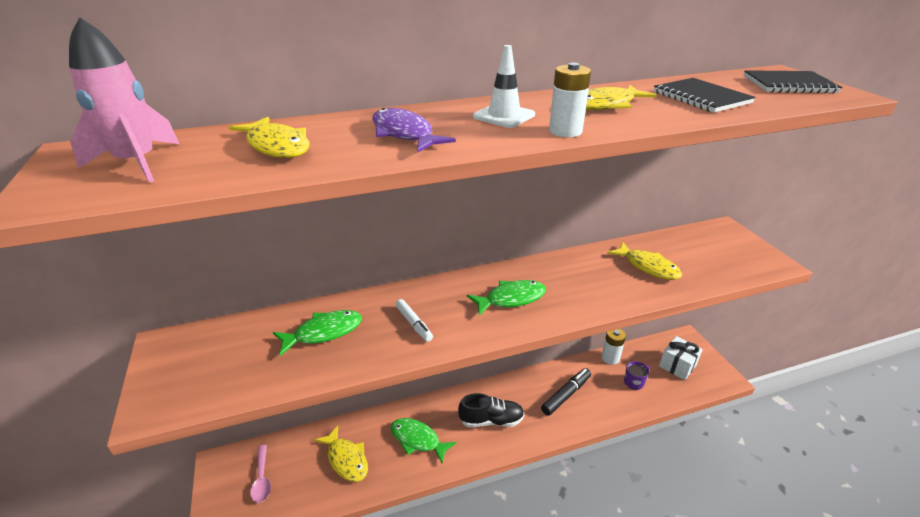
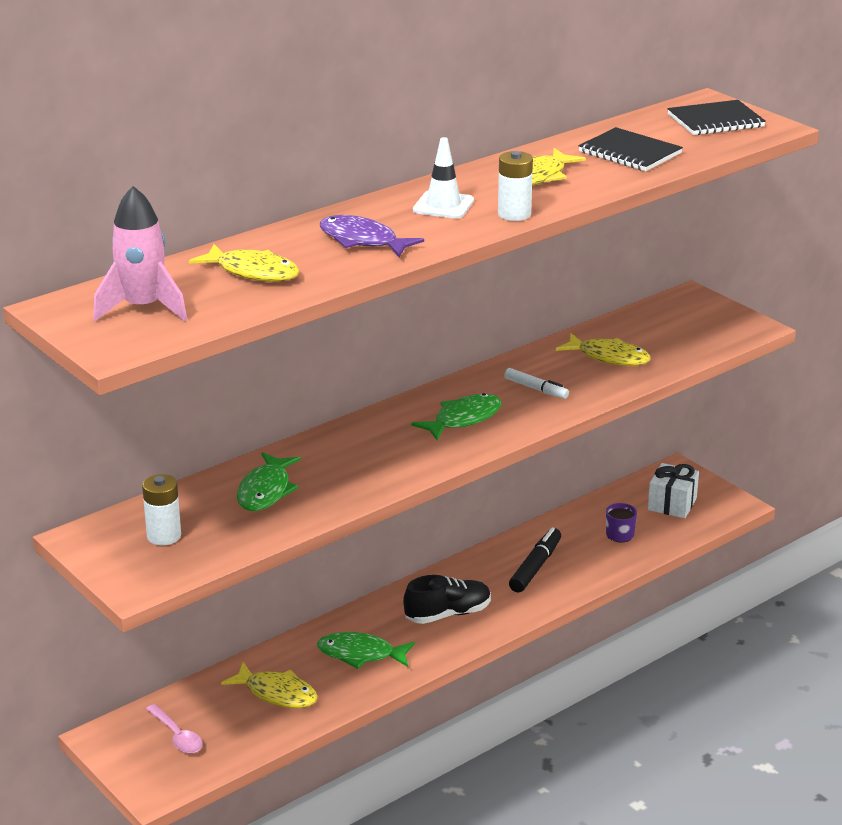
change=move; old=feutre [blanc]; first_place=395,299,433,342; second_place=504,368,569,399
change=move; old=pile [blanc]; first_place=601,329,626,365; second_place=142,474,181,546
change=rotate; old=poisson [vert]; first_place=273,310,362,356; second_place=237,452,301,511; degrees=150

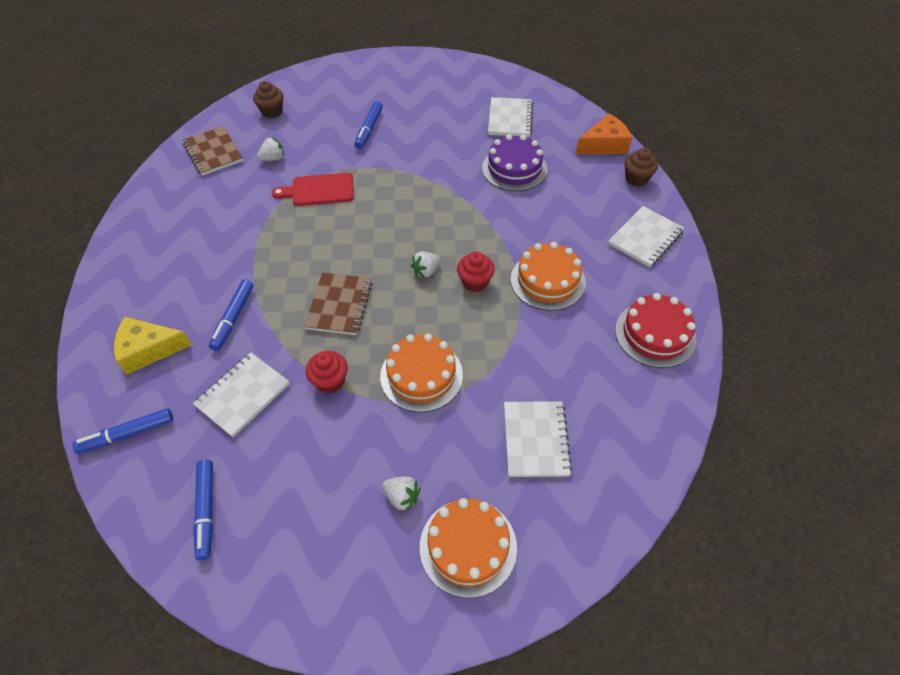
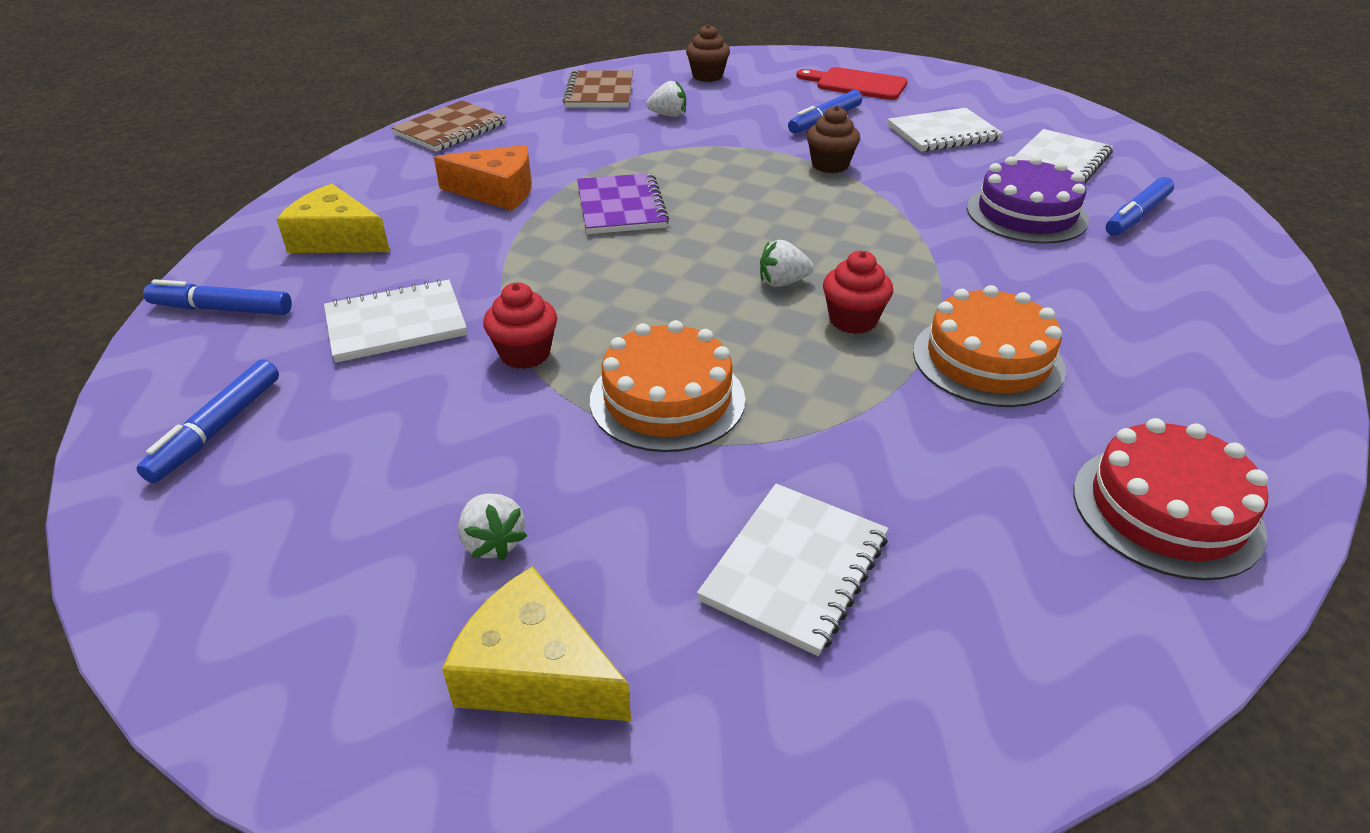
change=insert; new=carnet [violet]; second_place=577,173,669,234
change=move; old=feutre [bleu]; first_place=209,280,253,351; second_place=1106,177,1174,236
change=move; old=planche à découper [rouge]; first_place=272,173,354,206; second_place=796,67,908,100
change=move; old=carnet [marron]; first_place=304,272,372,335; second_place=391,100,506,152
change=move; old=fromage [orange]; first_place=576,114,632,154; second_place=434,145,532,211
change=move; old=carnet [blanc]; first_place=608,206,684,267; second_place=888,108,1003,152
change=move; old=muffin [marron]; first_place=624,148,658,187; second_place=807,106,860,173
change=replace; old=gâteau [orange]; new=fromage [jaune]; first_place=420,498,517,598; second_place=442,566,631,721

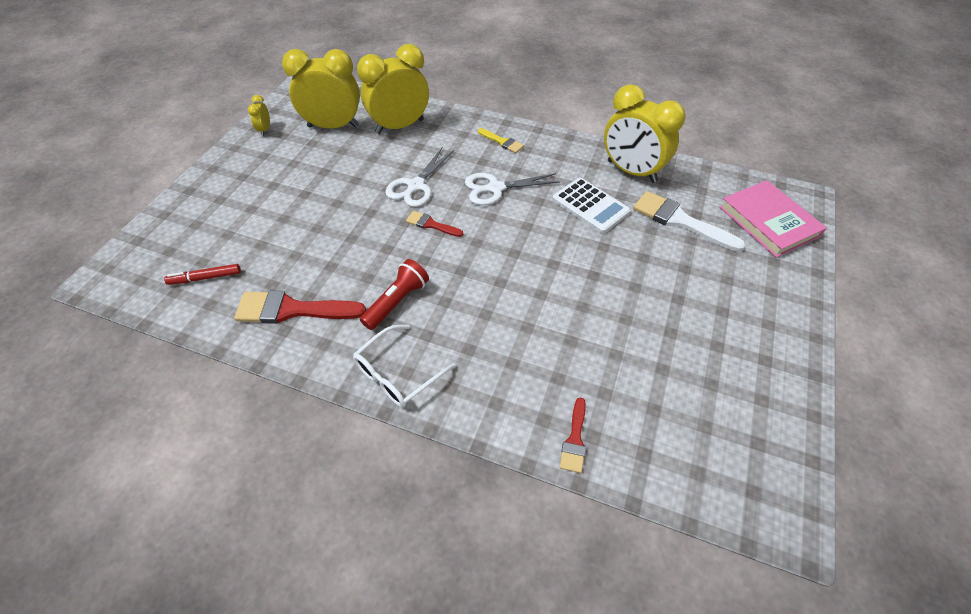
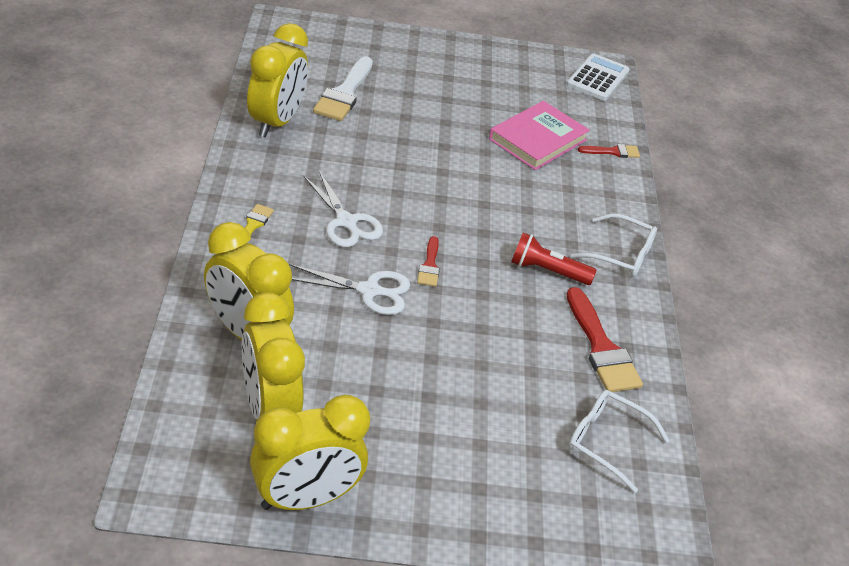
change=move; old=calculatrice [blanc]; first_place=552,178,631,234; second_place=567,53,630,101
change=move; old=livre [rose]; first_place=719,180,827,258; second_place=489,101,590,170
change=replace; old=feutre [rouge]; new=lunettes [blanc]; first_place=164,264,241,285; second_place=568,390,669,493
change=resize; old=réveil [jaune]; first_place=248,95,270,136; second_place=250,395,370,510; factor=2.37

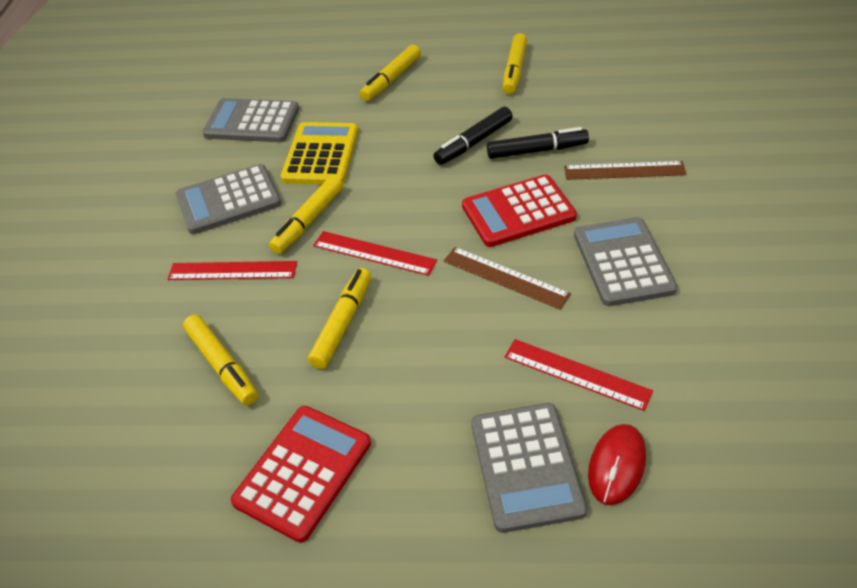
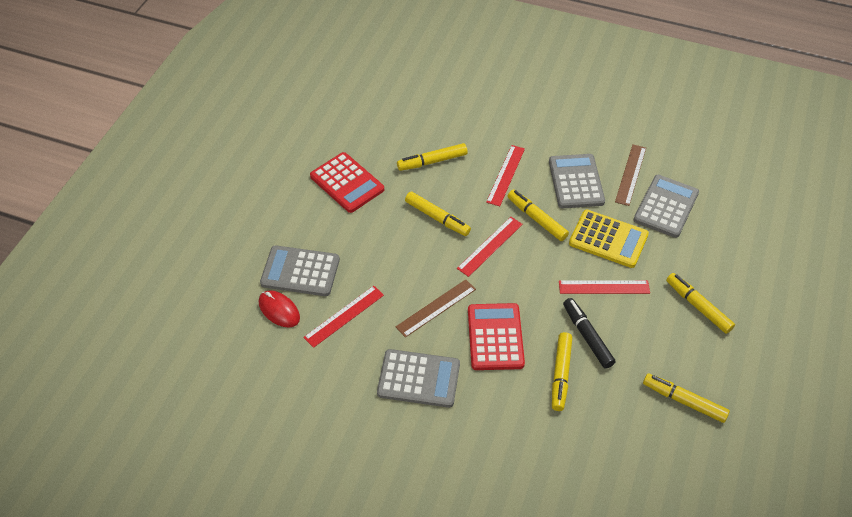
change=insert; new=règle [rouge]; second_place=559,280,650,294
change=move; old=règle [marron]; first_place=564,161,687,180; second_place=615,144,646,206
change=recolor; old=feutre [noir]; new=feutre [jaune]; first_place=487,127,589,159; second_place=552,332,572,411

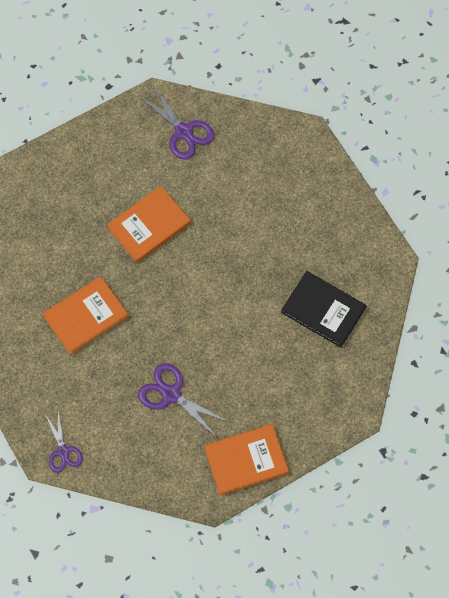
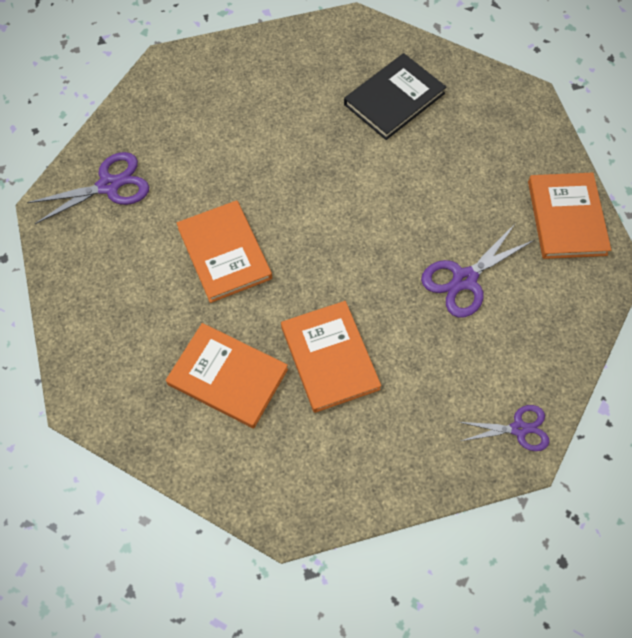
change=insert; new=livre [orange]; second_place=166,323,288,428

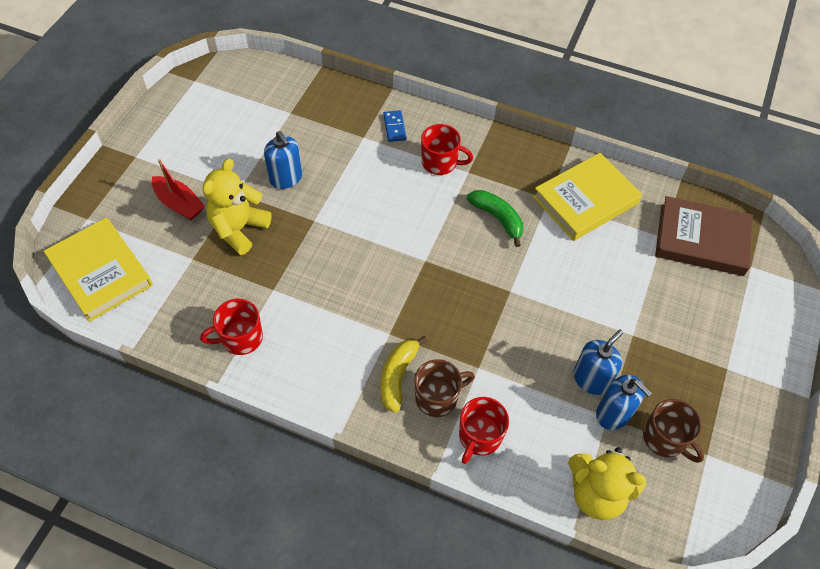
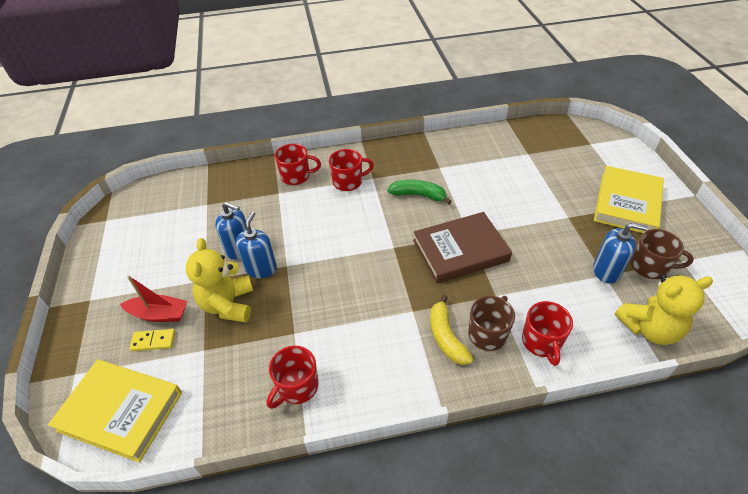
change=insert; new=domino [jaune]; second_place=130,329,175,351
change=move; old=livre [jaune]; first_place=533,153,642,241; second_place=594,166,664,233
change=move; old=distributeur de savon [bleu]; first_place=574,329,623,395; second_place=236,212,277,278
change=move; old=livre [marron]; first_place=655,196,753,276; second_place=413,212,512,283
change=replace; old=domino [bleu]; new=tasse [rouge]; first_place=383,110,407,142; second_place=275,144,321,185

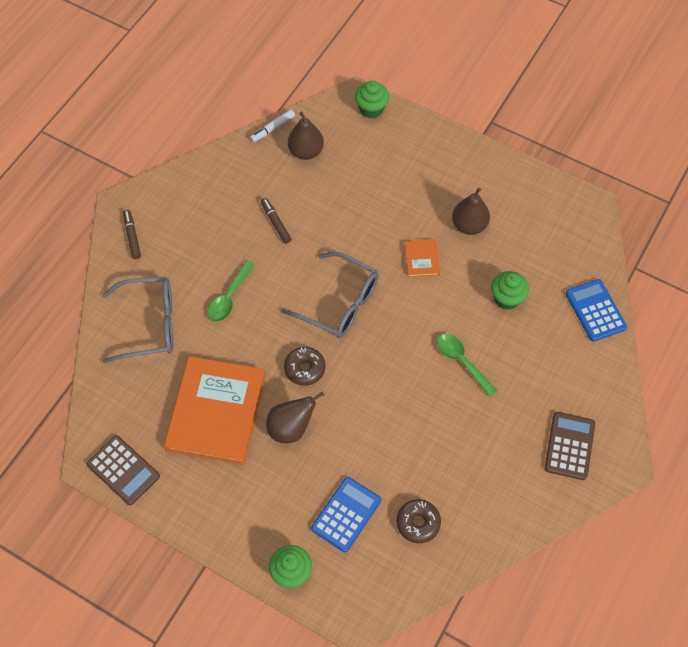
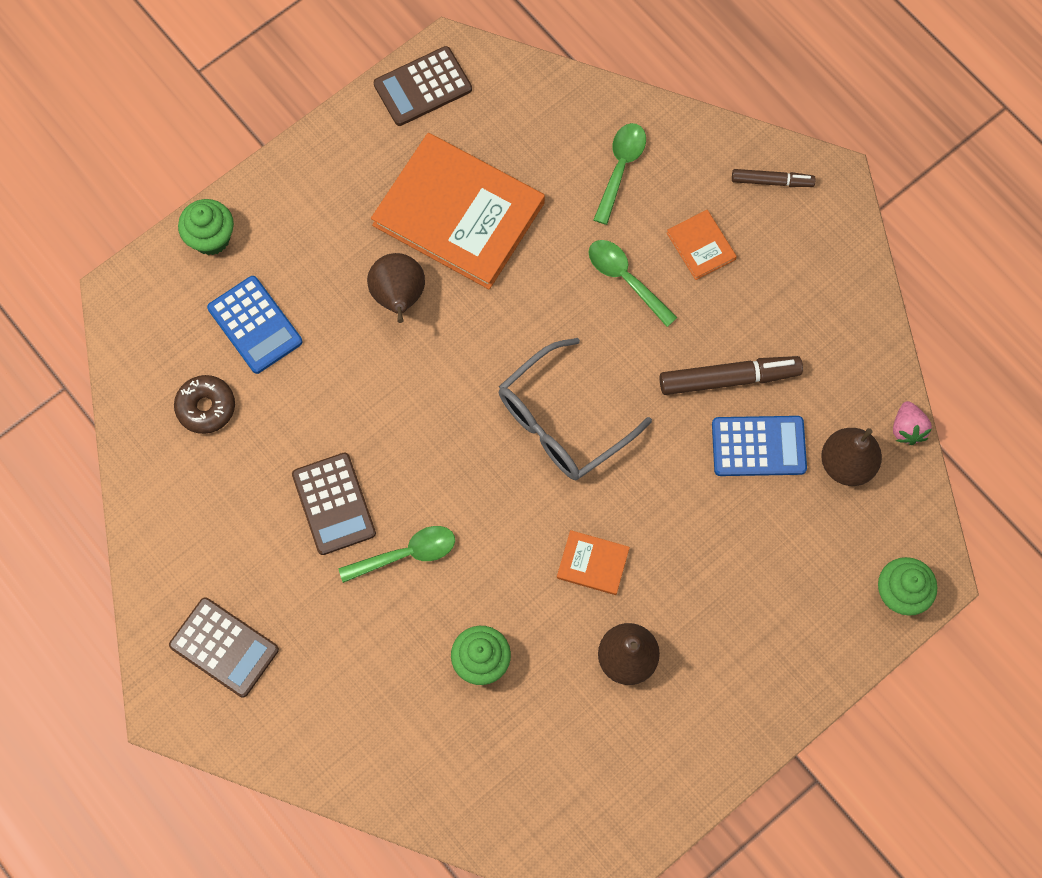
change=delete; old=beignet [marron]; first_place=284,347,325,386
change=insert; new=calculatrice [marron]; second_place=292,452,376,555
change=insert; new=livre [orange]; second_place=667,210,737,280
change=move; old=calculatrice [bleu]; first_place=566,279,627,342; second_place=712,416,807,476
change=replace; old=lunettes [gris]; new=cuillère [vert]; first_place=103,277,173,363; second_place=594,123,646,225
change=replace; old=feutre [blanc]; new=fraise [rose]; first_place=250,109,295,142; second_place=893,401,932,445
change=resize; old=feutre [marron]; first_place=261,198,292,244; second_place=660,356,803,395; factor=1.66

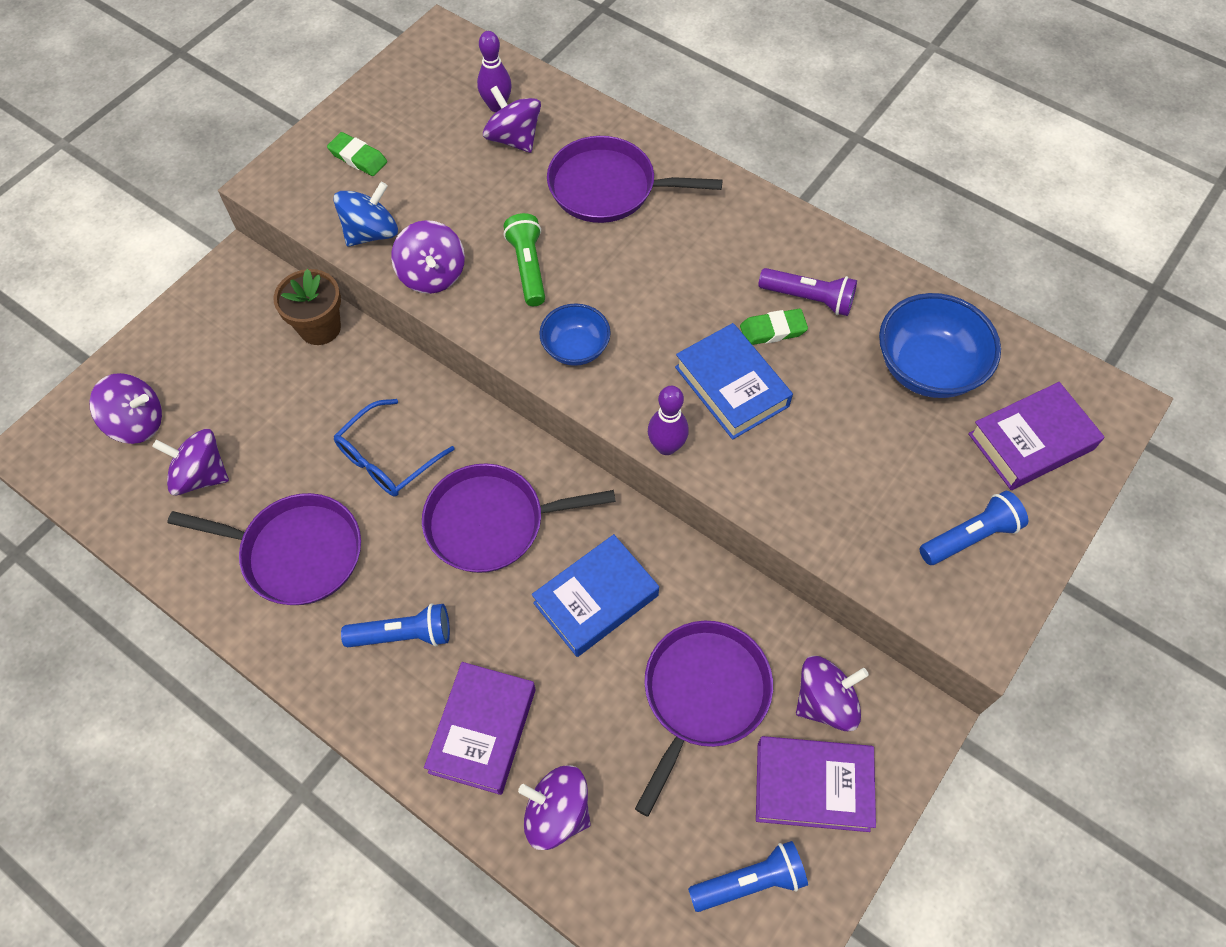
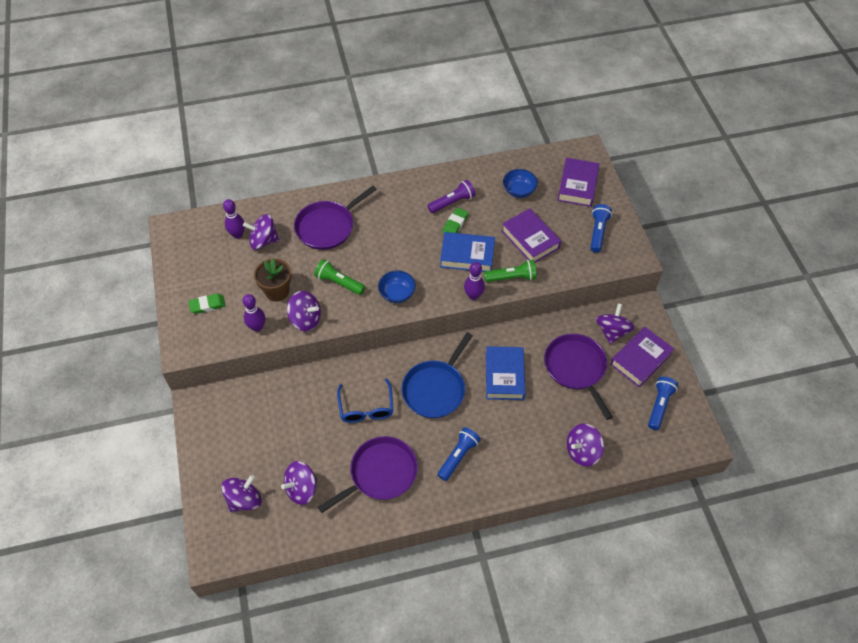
change=insert; new=lampe de poche [vert]; second_place=484,260,536,282
change=move; old=pot de fleurs [marron]; first_place=274,269,341,345; second_place=254,258,291,301
change=move; old=livre [violet]; first_place=424,662,536,795; second_place=502,208,561,263
change=replace; old=toupie [bleu]; new=quille [violet]; first_place=333,182,398,247; second_place=243,294,265,332
change=recolor; old=poêle [violet]; new=poêle [bleu]; first_place=422,464,616,573; second_place=401,332,473,418
change=resize; old=bol [bleu]; first_place=879,293,1001,398; second_place=503,169,538,198; factor=0.61

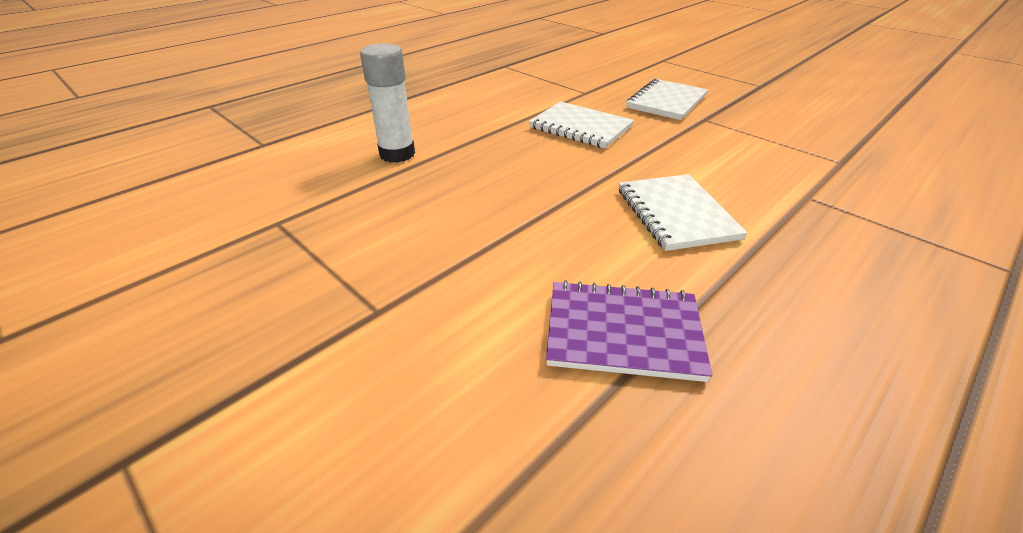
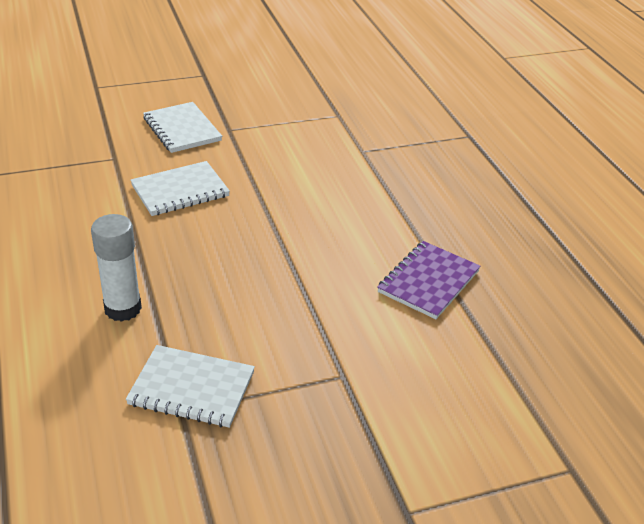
change=move; old=carnet [blanc]; first_place=619,174,748,251; second_place=126,345,255,428

